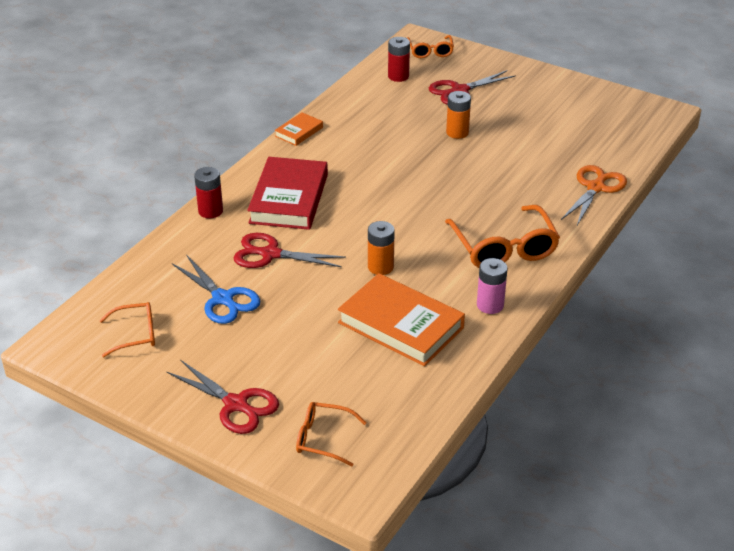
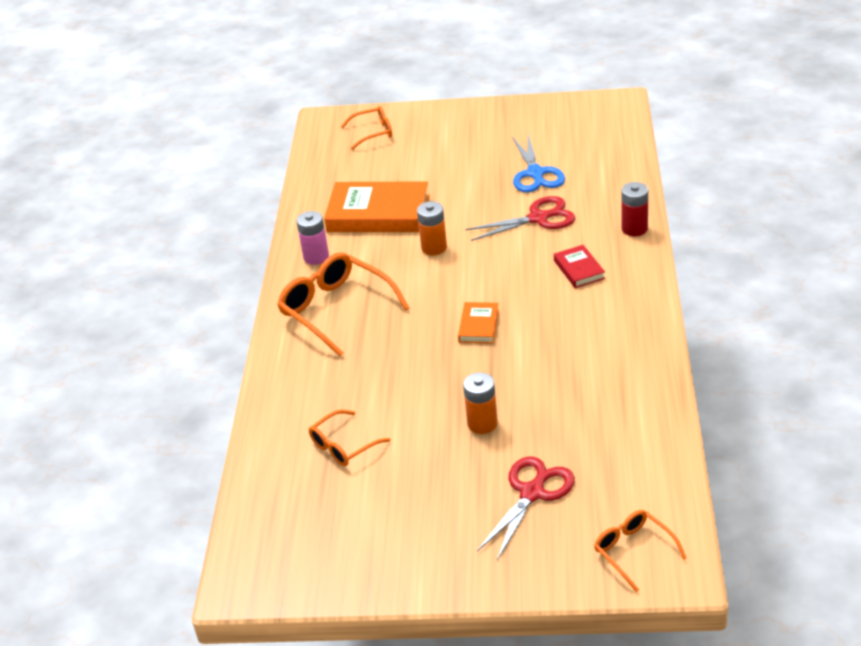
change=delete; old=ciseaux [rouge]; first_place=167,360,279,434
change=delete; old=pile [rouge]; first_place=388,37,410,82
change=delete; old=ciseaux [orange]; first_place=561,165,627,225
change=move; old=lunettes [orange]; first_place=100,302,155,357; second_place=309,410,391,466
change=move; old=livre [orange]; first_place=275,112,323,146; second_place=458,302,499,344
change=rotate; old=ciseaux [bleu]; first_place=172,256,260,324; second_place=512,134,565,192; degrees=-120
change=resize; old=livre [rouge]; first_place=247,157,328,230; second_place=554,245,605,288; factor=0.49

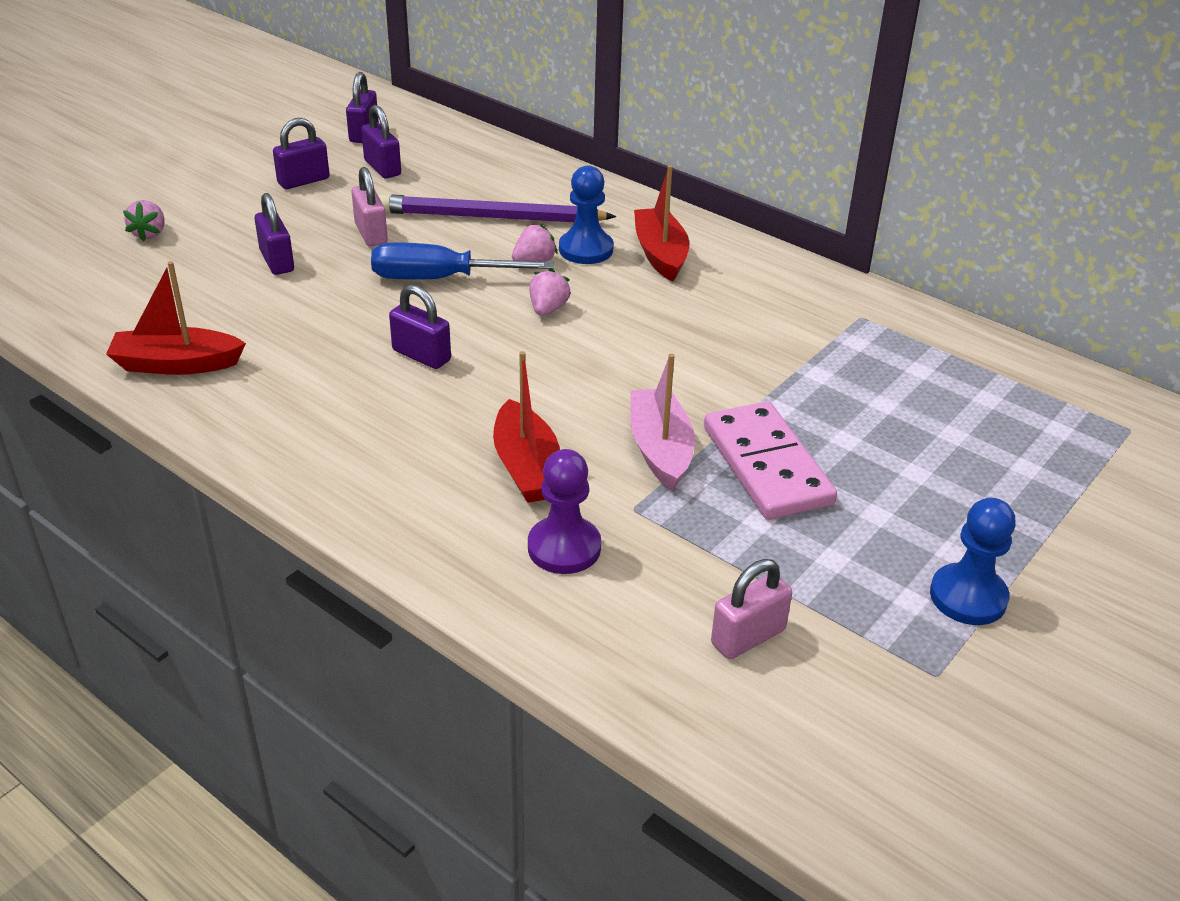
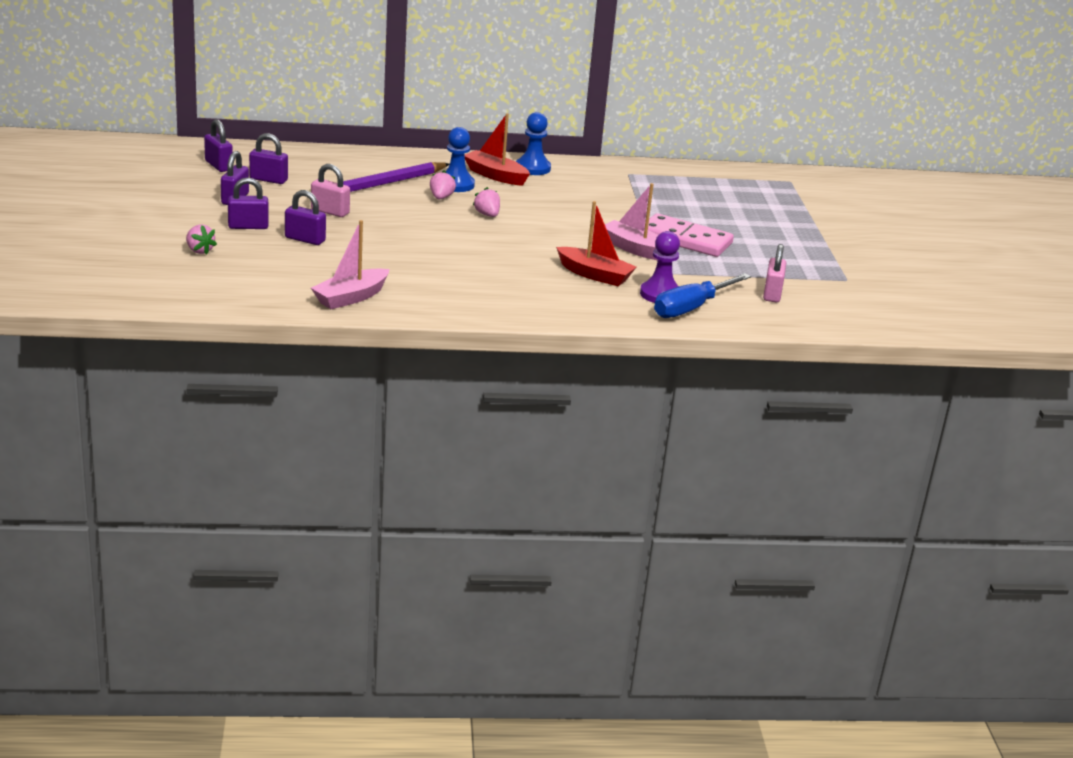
change=move; old=tournevis [bleu]; first_place=371,242,554,280; second_place=654,273,751,318
change=move; old=cadenas [violet]; first_place=389,284,451,369; second_place=228,178,268,229
change=move; old=pion [bleu]; first_place=930,498,1016,625; second_place=516,112,551,175
change=recolor; old=bateau [rouge]; new=bateau [rose]; first_place=106,261,246,375; second_place=311,220,390,309

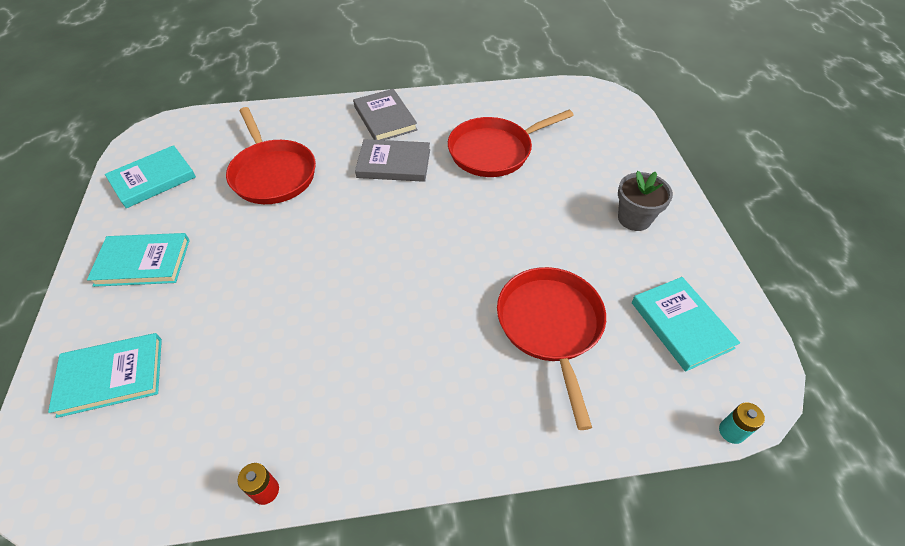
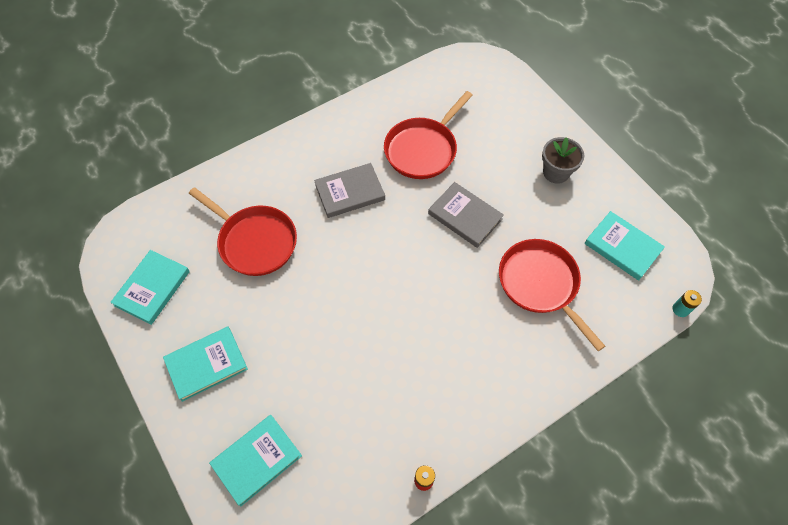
change=move; old=livre [gris]; first_place=353,89,418,140; second_place=428,182,504,248

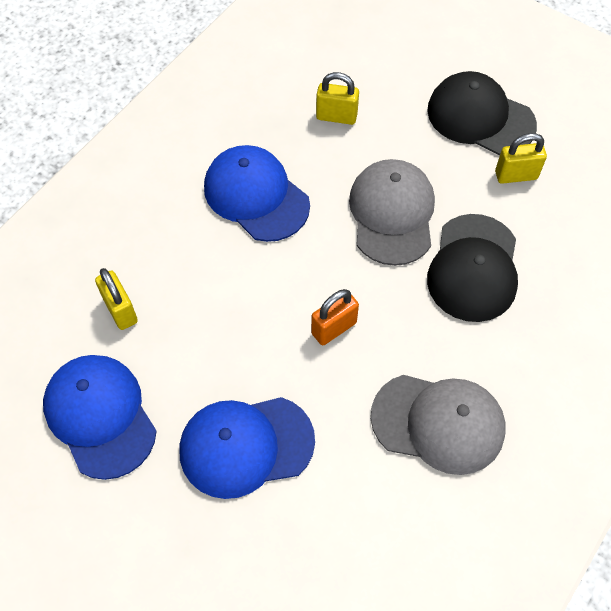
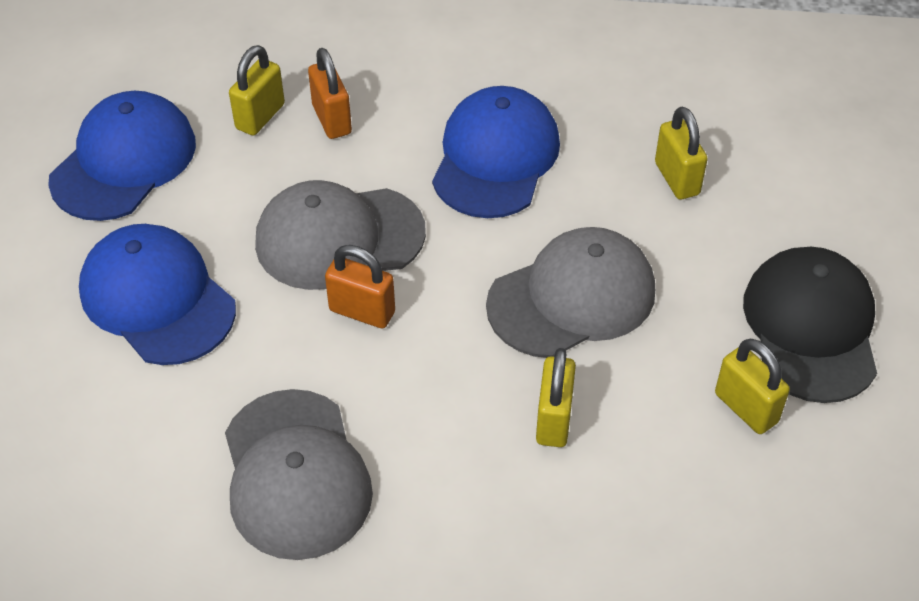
change=insert; new=casquette [gris]; second_place=255,180,426,290
change=insert; new=cadenas [orange]; second_place=308,48,352,139
change=replace; old=casquette [noir]; new=cadenas [jaune]; first_place=427,214,518,322; second_place=536,348,576,447

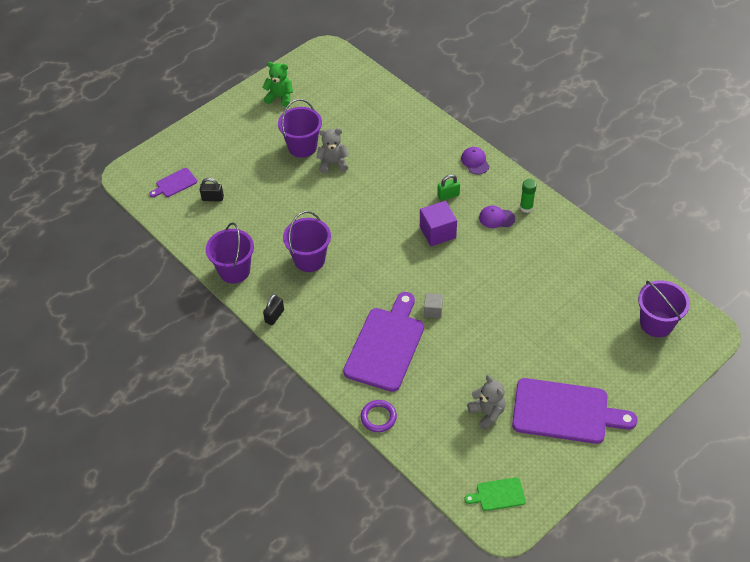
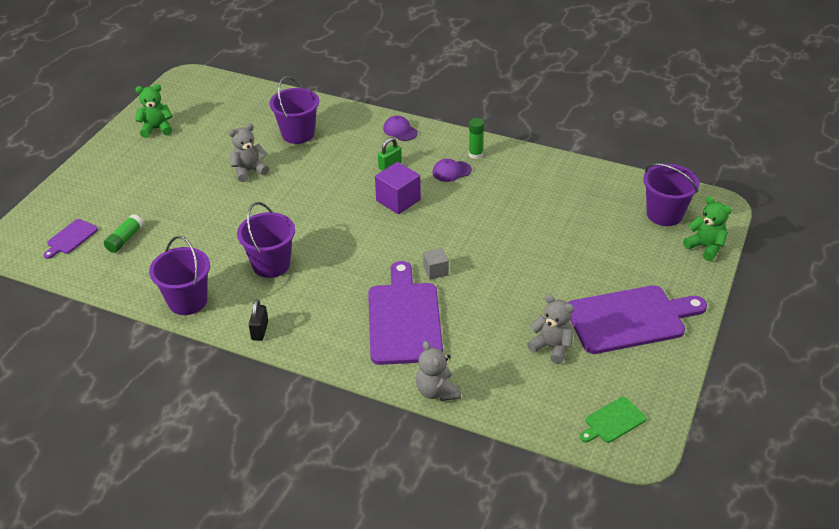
change=insert; new=ours en peluche [vert]; second_place=683,196,732,261
change=move; old=seau [violet]; first_place=278,99,322,158; second_place=270,76,319,144
change=replace; old=cadenas [noir]; new=bâton de colle [vert]; first_place=200,178,224,202; second_place=104,214,143,253
change=replace; old=anneau [violet]; new=ours en peluche [gris]; first_place=361,400,397,432; second_place=416,341,461,401

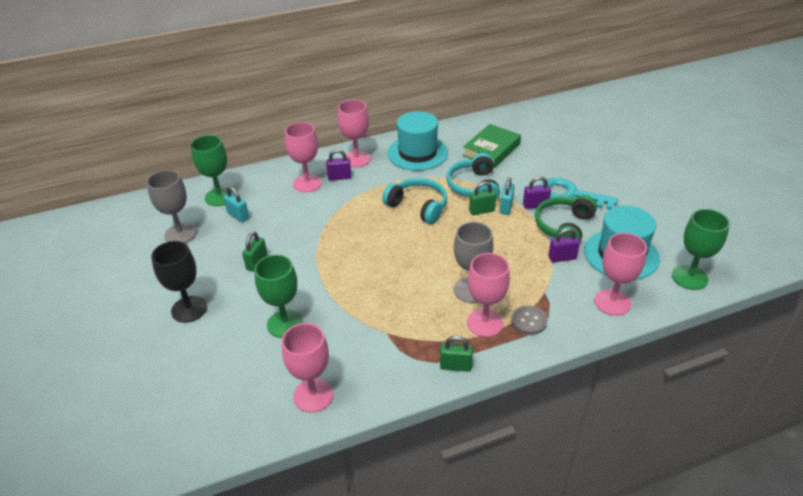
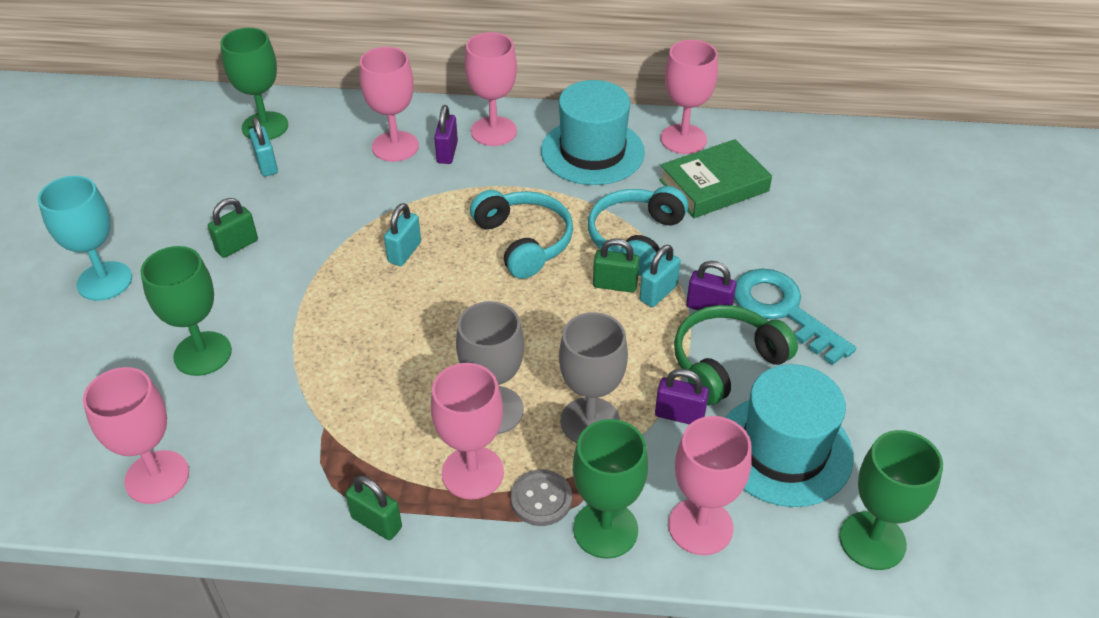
change=insert; new=cadenas [turquoise]; second_place=384,203,421,266
change=insert; new=verre à pied [vert]; second_place=573,419,648,559
change=insert; new=verre à pied [rose]; second_place=661,40,718,154
change=move; old=verre à pied [gris]; first_place=147,170,197,243; second_place=559,312,628,443
change=recolor; old=verre à pied [noir]; new=verre à pied [turquoise]; first_place=151,241,207,323; second_place=38,176,132,301
change=rotate; old=cadenas [violet]; first_place=326,149,351,181; second_place=434,105,458,164; degrees=75

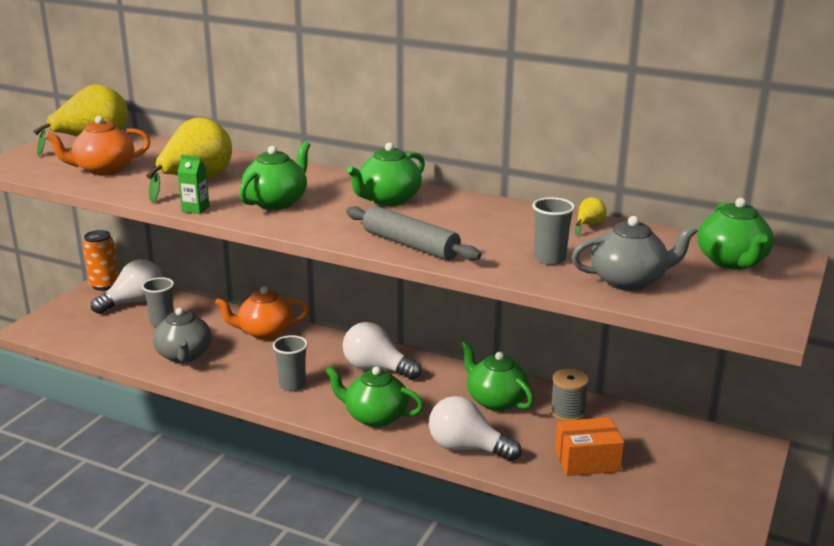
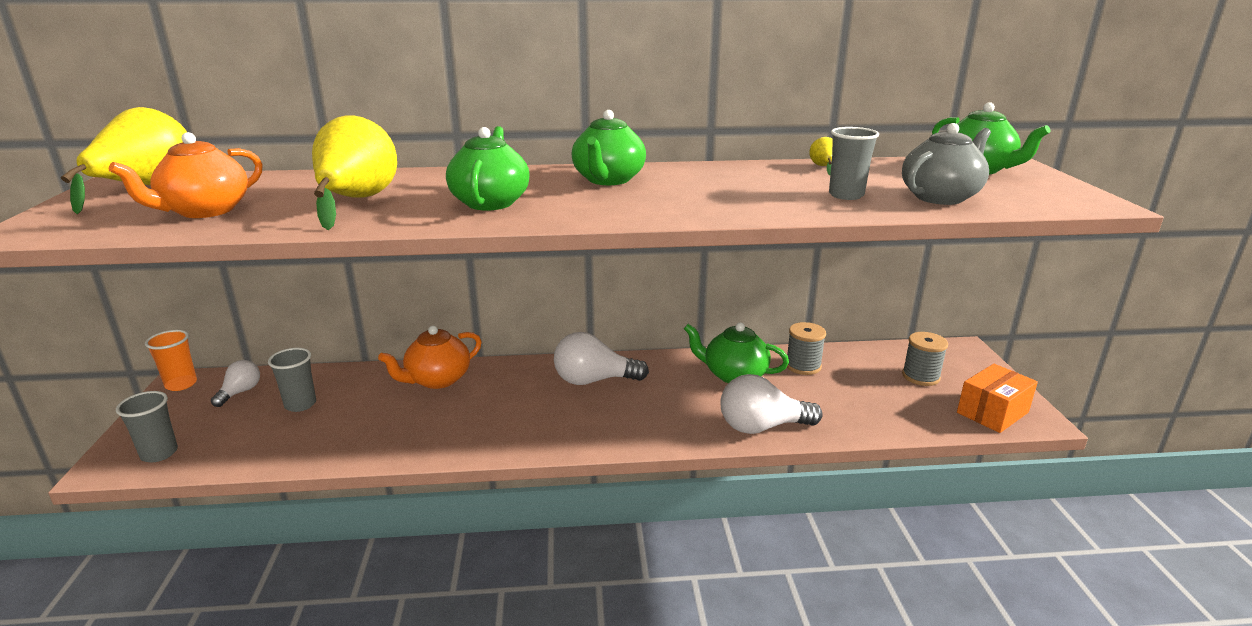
change=delete; old=théière [gris]; first_place=153,308,212,363
change=delete; old=brique de lait [vert]; first_place=177,155,209,214
change=delete; old=théière [vert]; first_place=325,366,424,427
change=delete; old=rouleau à pâtisserie [gris]; first_place=346,206,481,261
change=insert; new=bobine [gris]; second_place=902,332,948,386
change=move; old=gobelet [gris]; first_place=273,335,308,392; second_place=116,391,178,462
change=move; old=boîte [orange]; first_place=555,417,624,476; second_place=957,364,1038,433
change=replace; old=canette [orange]; new=gobelet [orange]; first_place=83,230,119,291; second_place=145,330,197,391
change=resize; old=ampoule [blanc]; first_place=91,259,162,314; second_place=211,360,260,407; factor=0.58

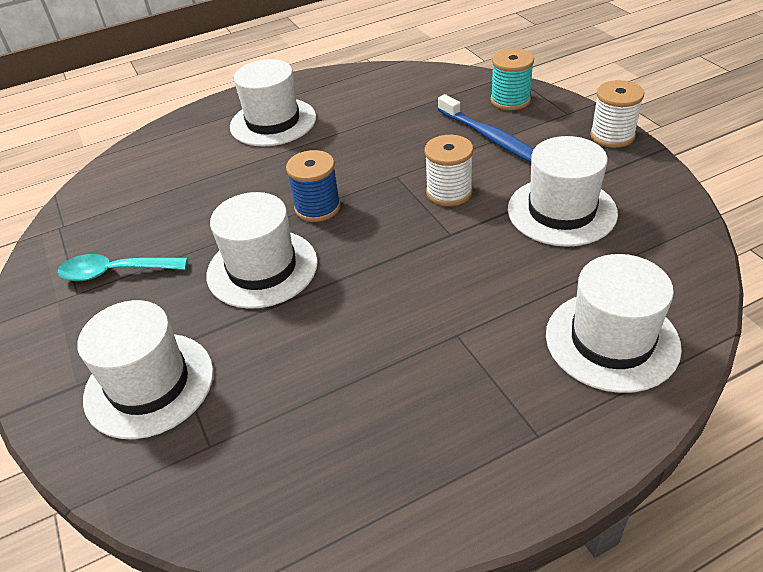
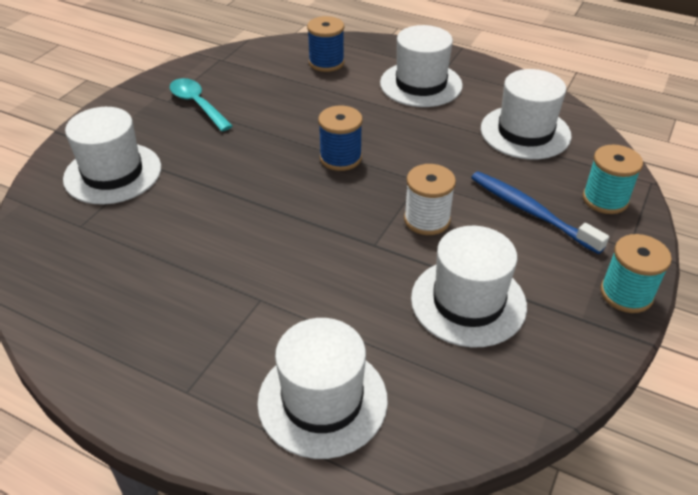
change=insert; new=bobine [bleu]; second_place=307,16,345,72
change=move; old=chapeau [blanc]; first_place=206,192,318,309; second_place=481,69,572,160
change=recolor; old=bobine [blanc]; new=bobine [turquoise]; first_place=590,80,644,148; second_place=600,234,672,313
change=rotate; old=brosse à dents [bleu]; first_place=438,94,534,162; second_place=471,171,609,254; degrees=120

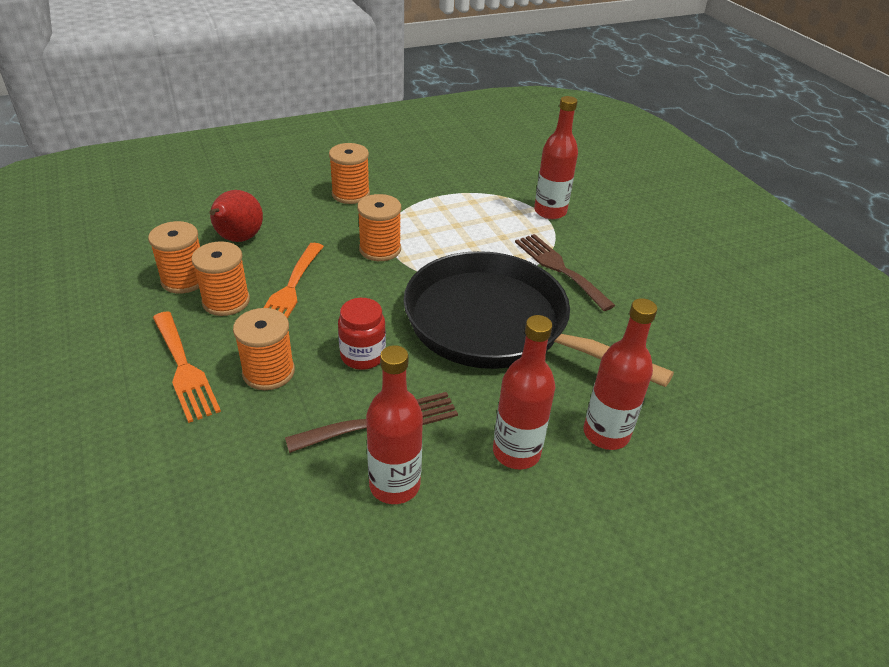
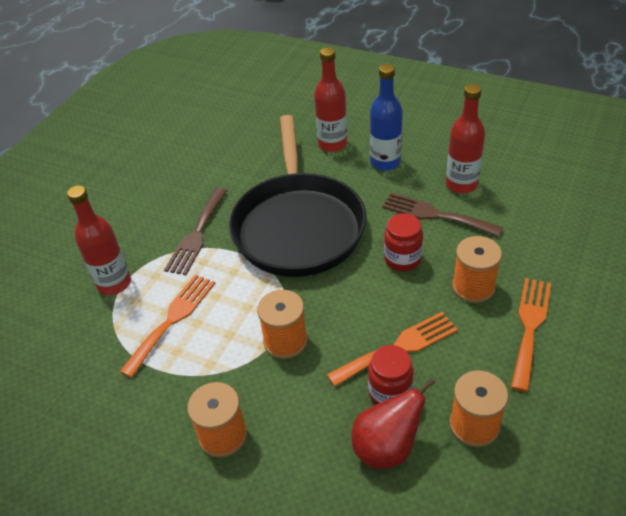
change=delete; old=bobine [orange]; first_place=191,241,250,316
change=insert; new=fourchette [orange]; second_place=120,274,215,378
change=insert; new=bocal [rouge]; second_place=368,345,414,405
change=recolor; old=bouteille [rouge]; new=bouteille [bleu]; first_place=493,315,555,470; second_place=370,64,403,171

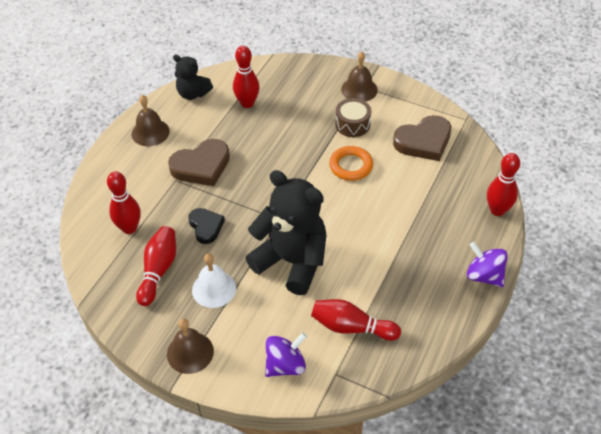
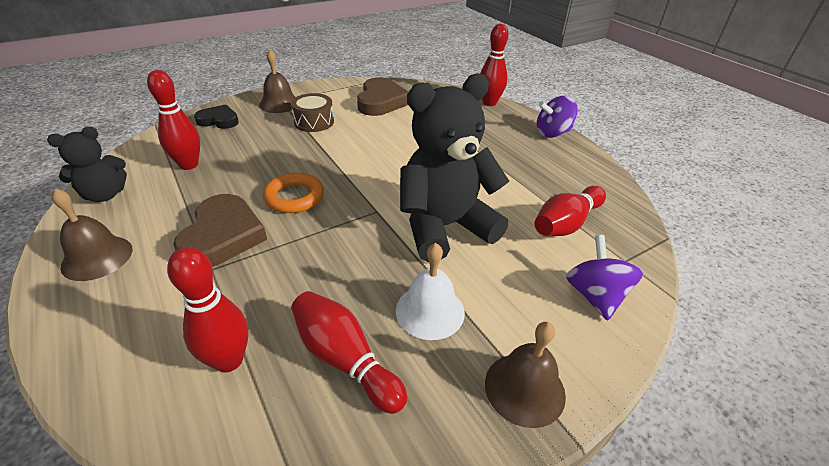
change=move; old=cœur [noir]; first_place=188,208,225,244; second_place=194,104,239,129
change=move; old=anneau [orange]; first_place=329,146,373,181; second_place=263,173,324,213

